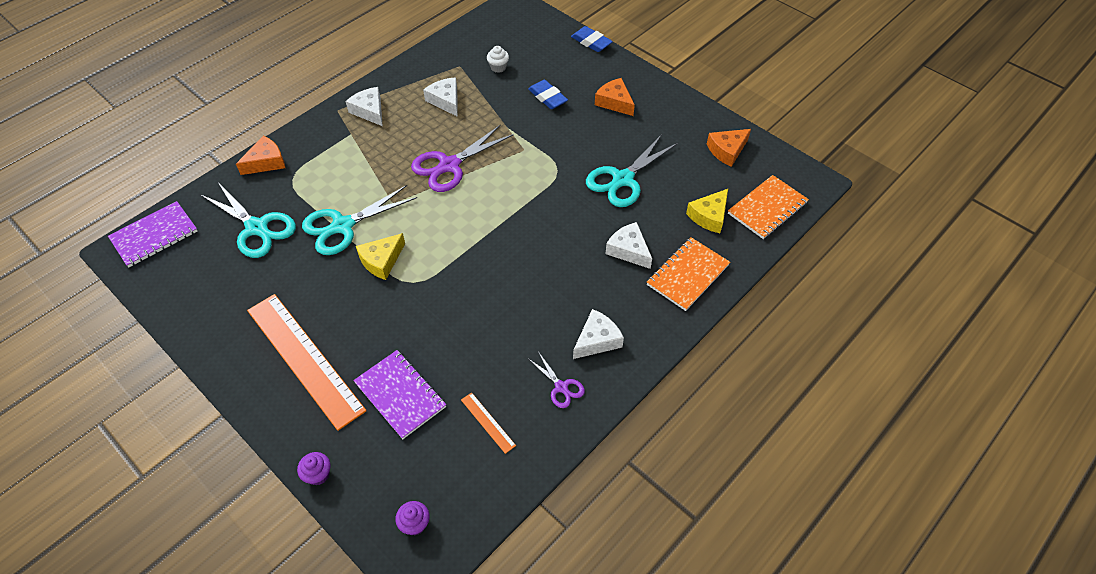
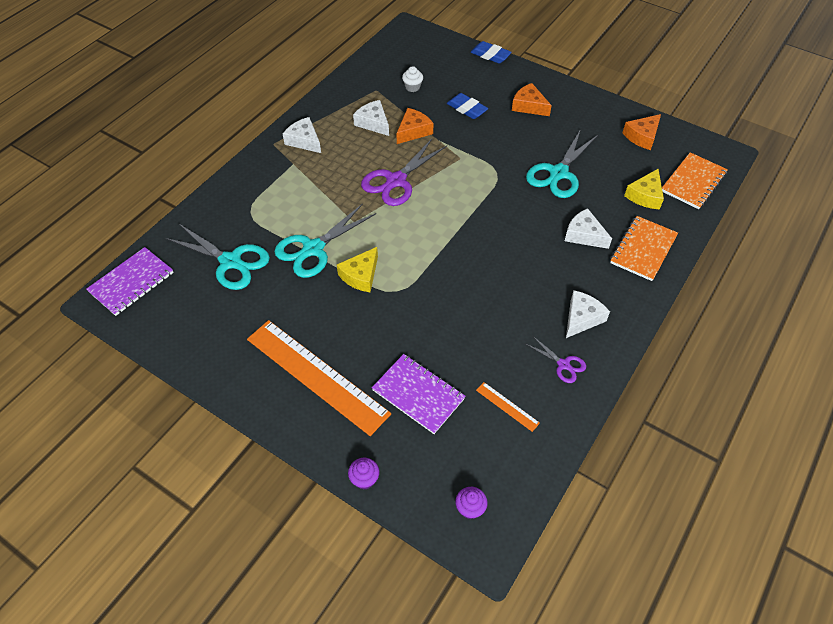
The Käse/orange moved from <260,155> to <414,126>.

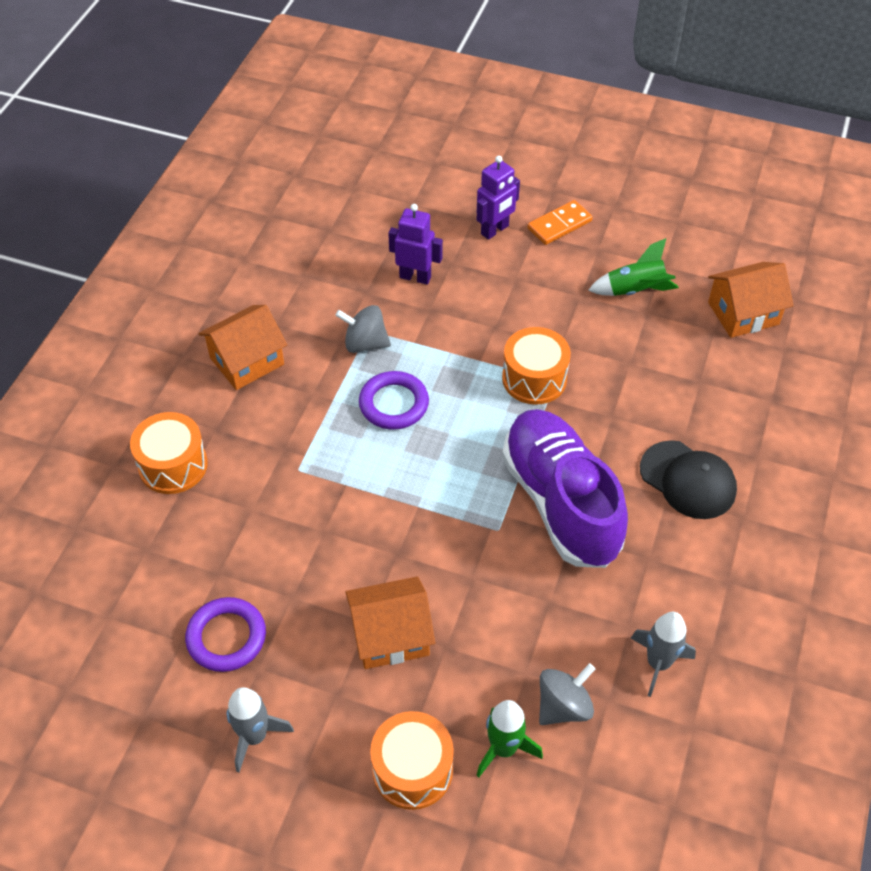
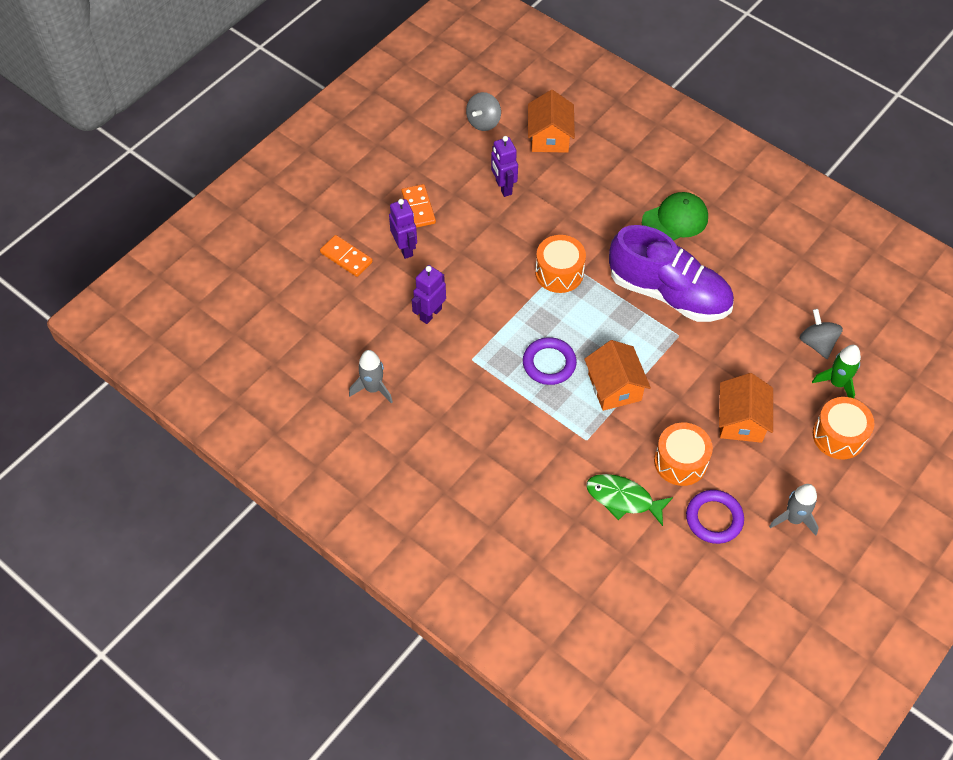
The Rakete/grün at <633,267> was replaced by the Roboter/lila at <504,166>. The Haus/orange moved from <242,347> to <617,375>. The Kreisel/grau moved from <363,329> to <483,111>. The Schuh/lila at <565,488> turned 150 degrees counterclockwise. The Trommel/orange moved from <169,453> to <683,454>. The Kappe/schwarz at <688,479> became the Kappe/grün at <675,216>. The Rakete/grau moved from <663,654> to <371,376>. The Dominostein/orange at <346,256> appeared. The Fisch/grün at <629,500> appeared.

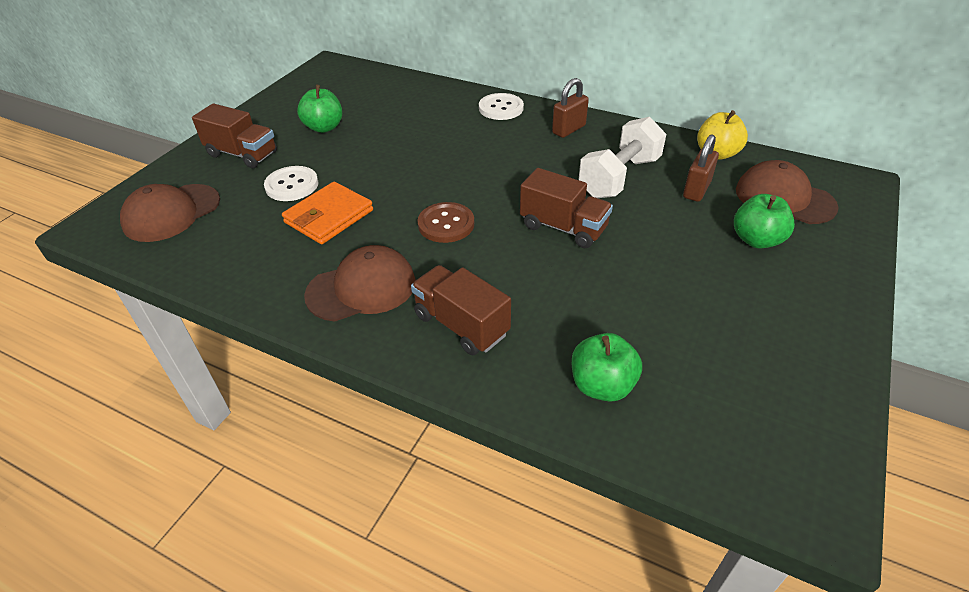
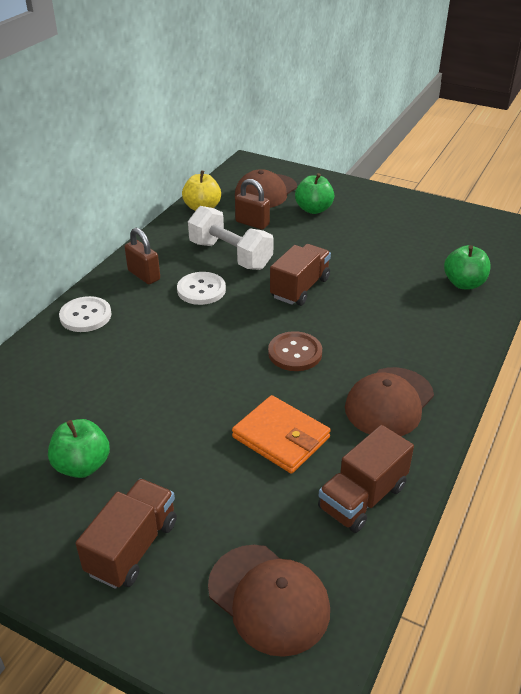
The Knopf/weiß moved from <291,183> to <201,288>. The Kappe/braun at <360,283> turned 120 degrees counterclockwise. The Lastwagen/braun moved from <461,310> to <366,479>.

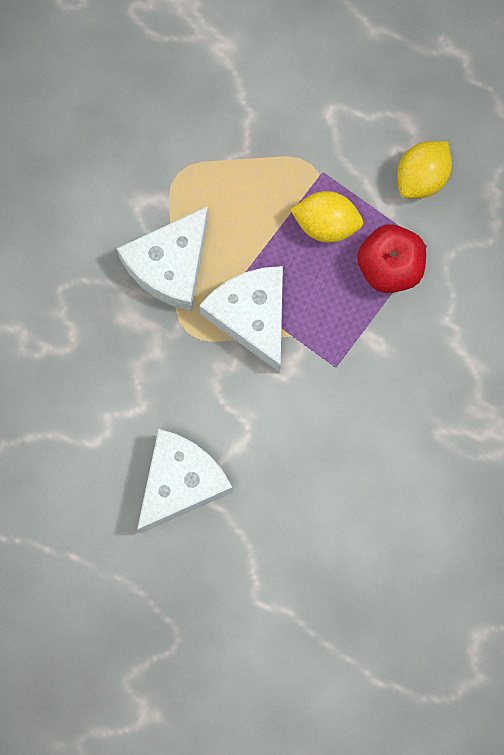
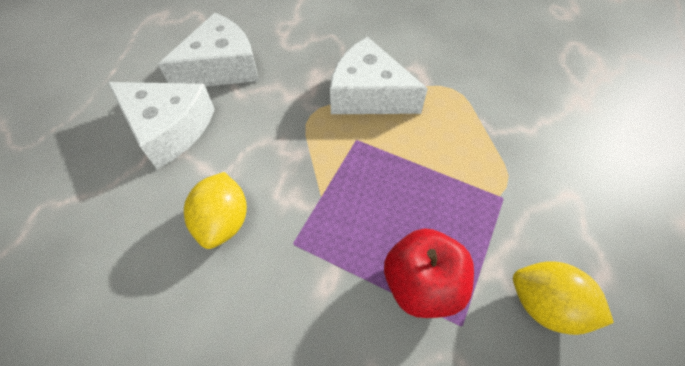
The Zitrone/gelb moved from <326,217> to <215,210>. The Käse/weiß moved from <241,319> to <208,50>.

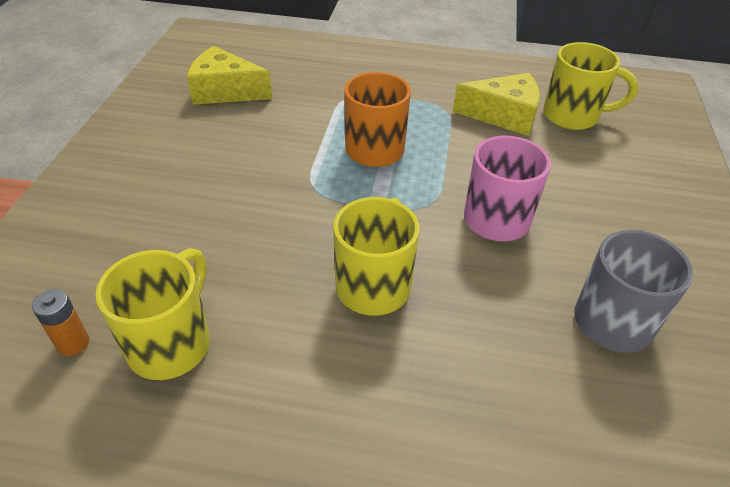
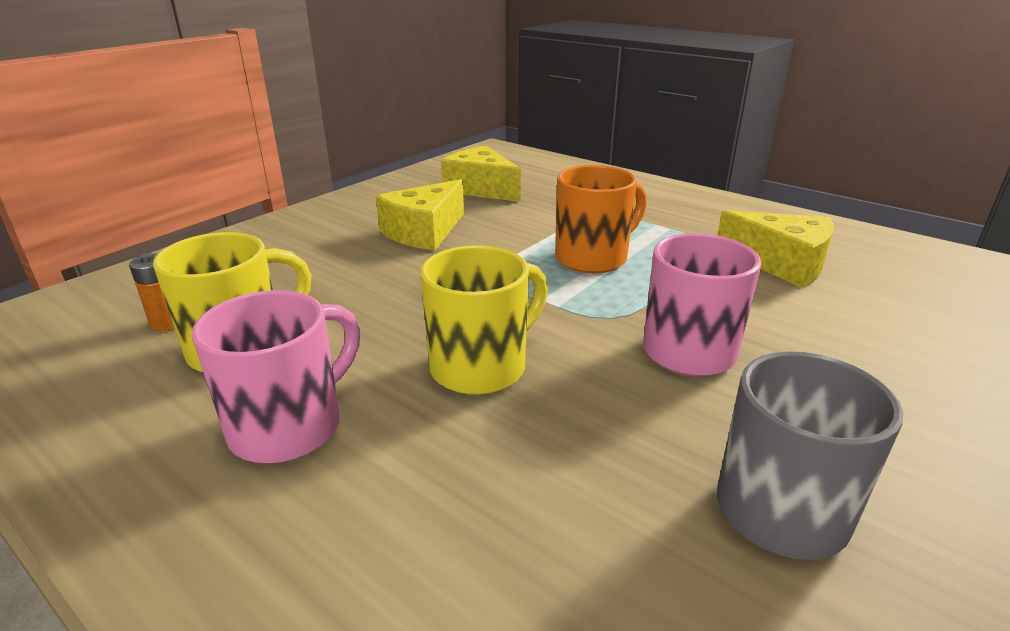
The Tasse/gelb at <590,86> disappeared. The Käse/gelb at <420,214> appeared. The Tasse/rosa at <276,376> appeared.

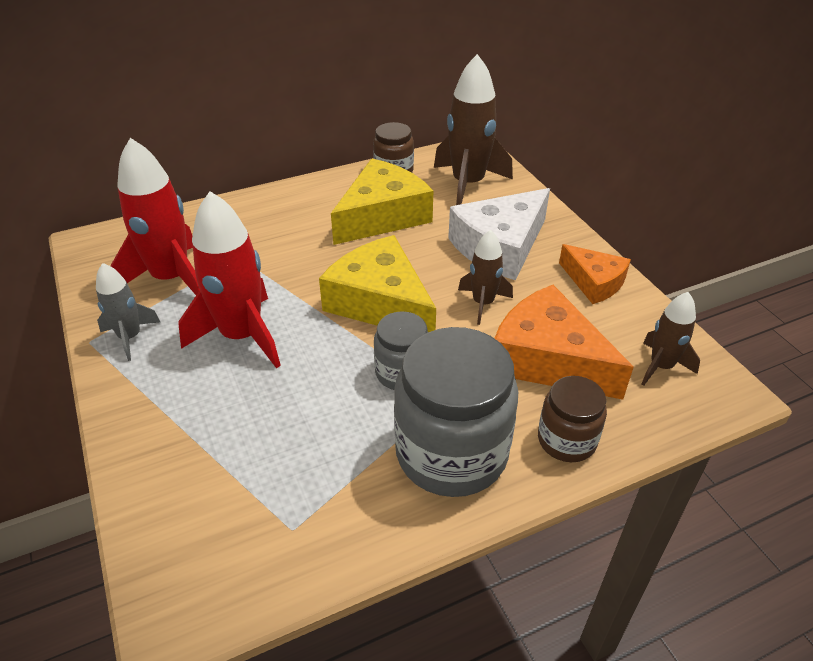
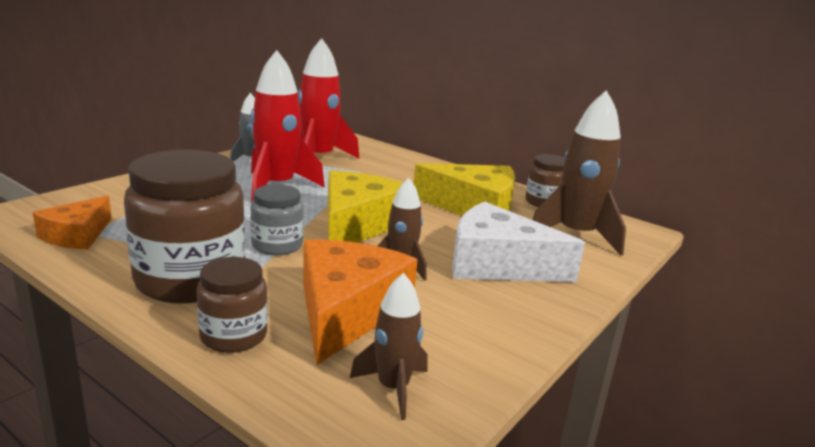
The Käse/orange moved from <595,274> to <72,222>. The Einmachglas/grau at <456,412> became the Einmachglas/braun at <185,227>.

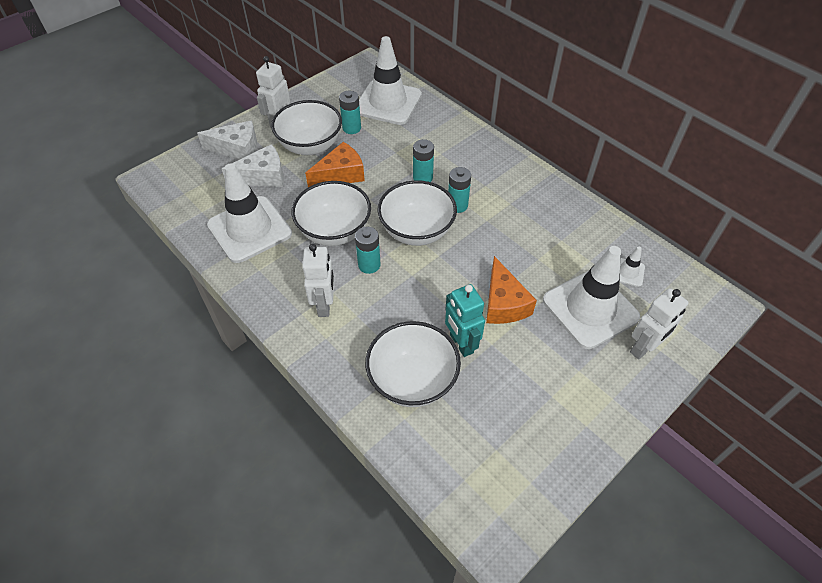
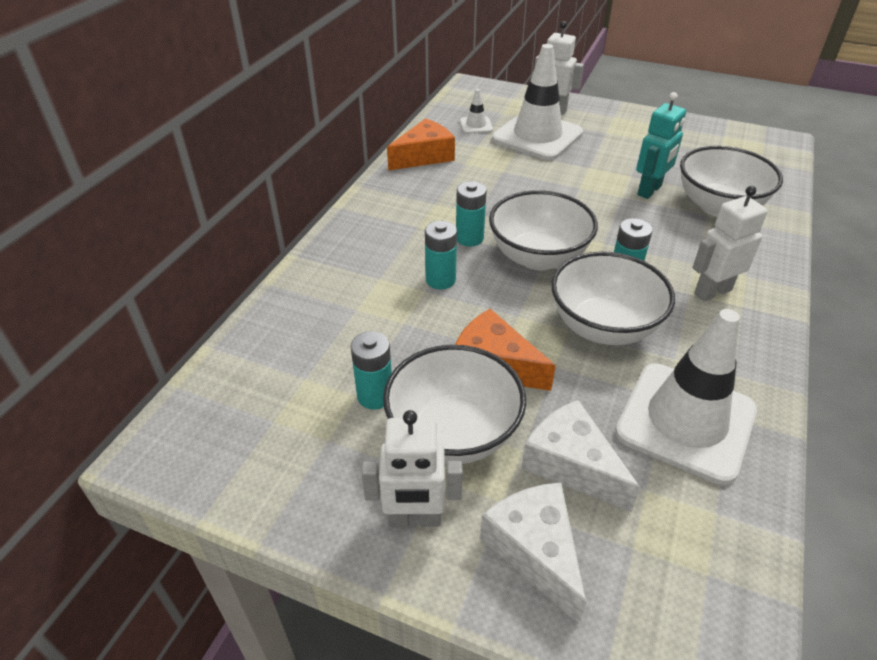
The Leitkegel/weiß at <390,80> disappeared. The Käse/orange moved from <511,290> to <421,144>.

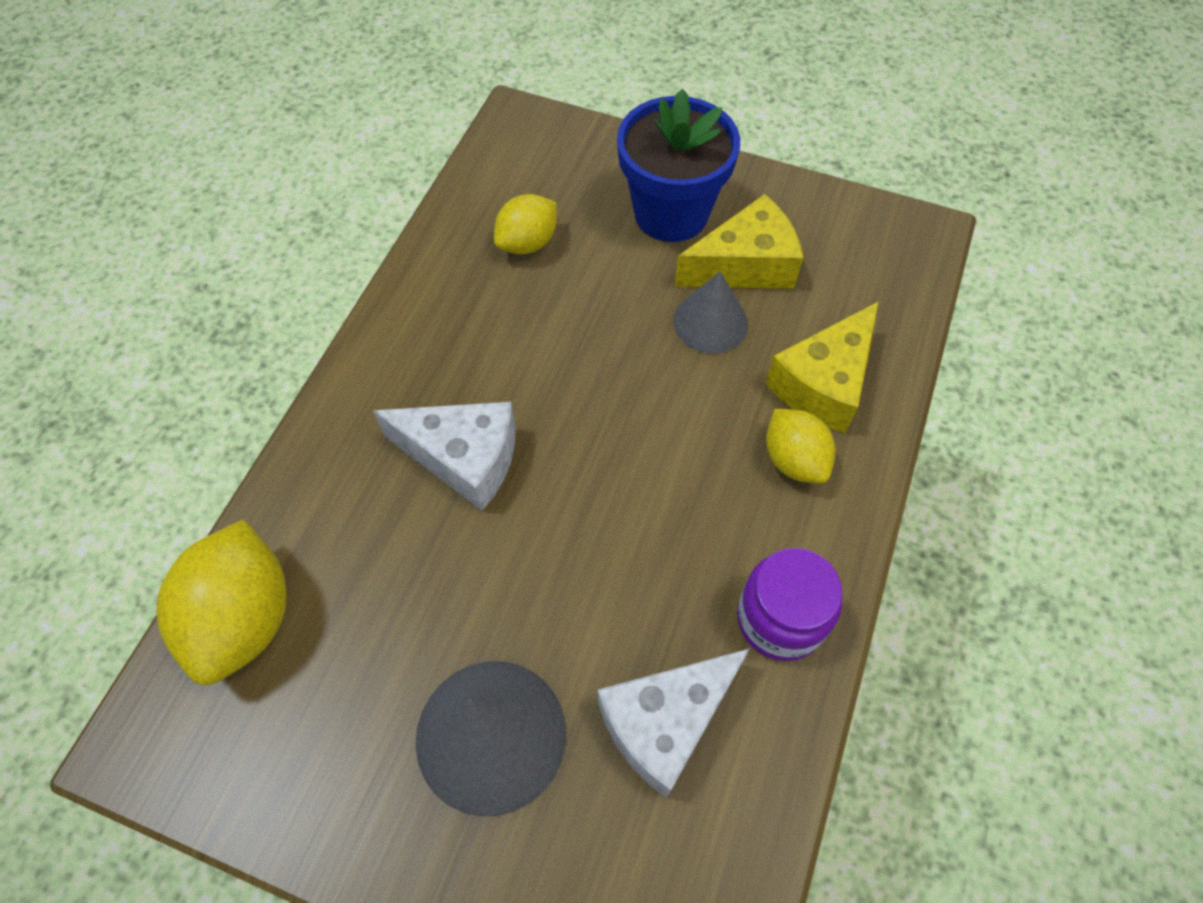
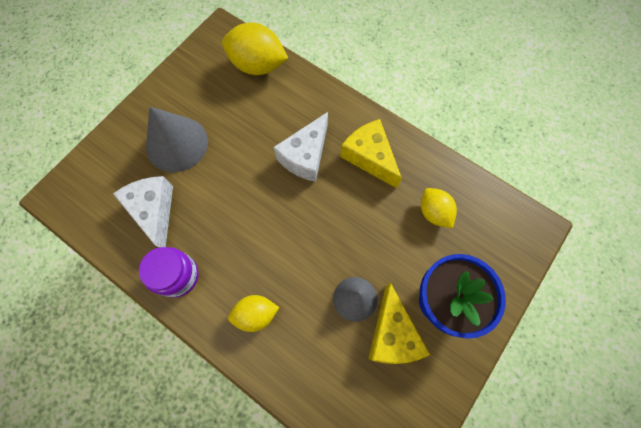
The Käse/gelb moved from <822,367> to <371,153>.

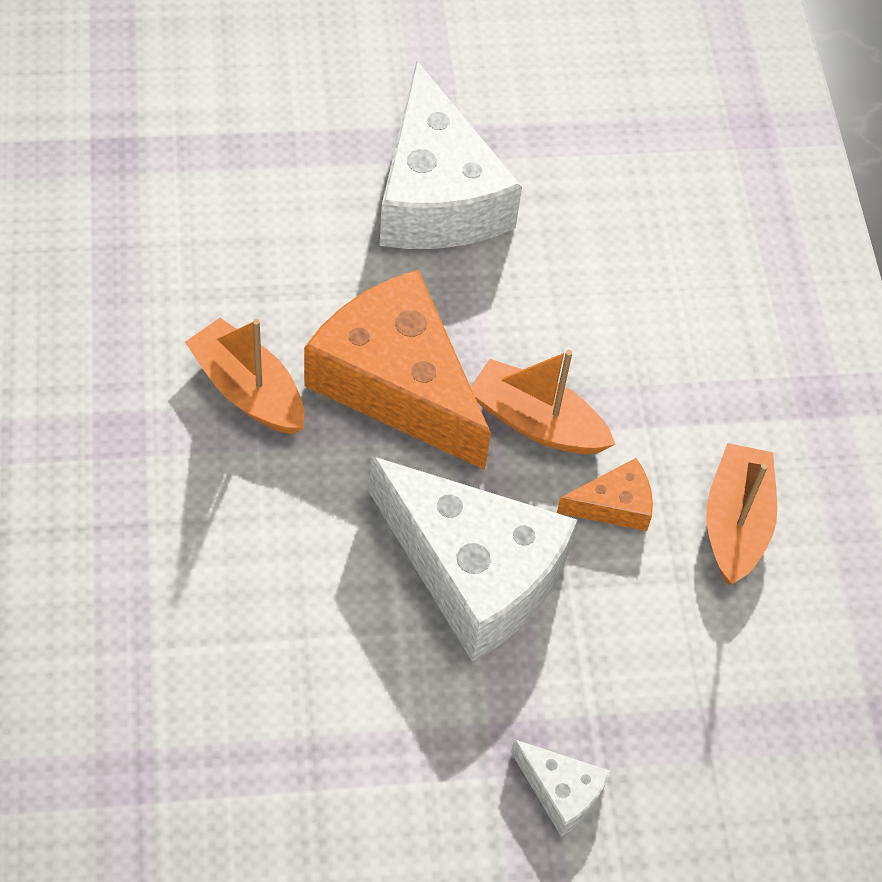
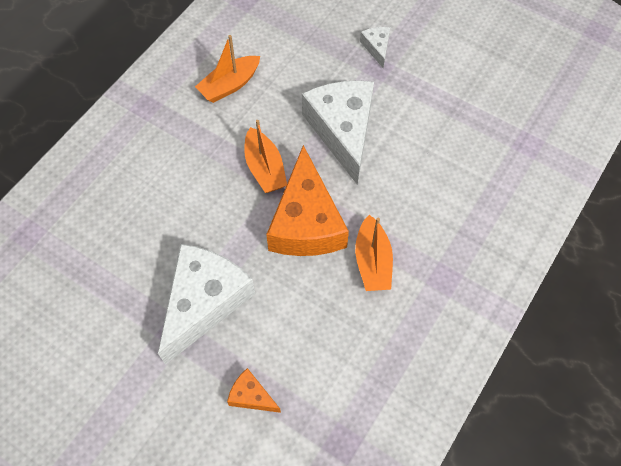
The Käse/orange moved from <605,494> to <254,390>.

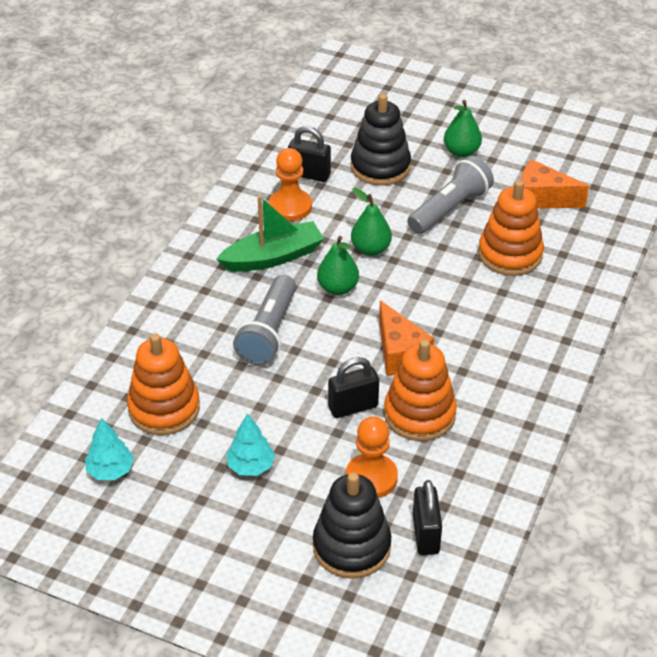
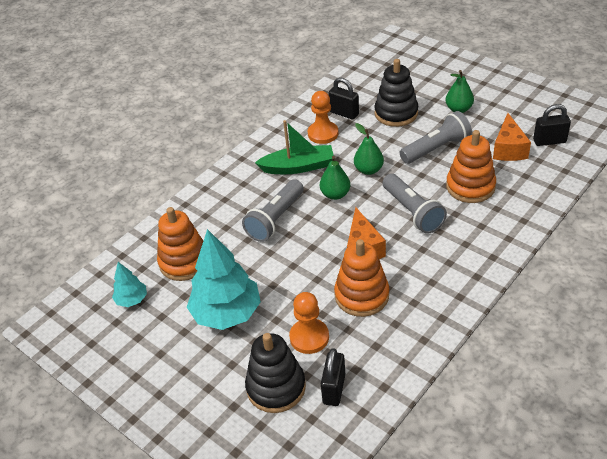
The Käse/orange at <555,184> turned 120 degrees counterclockwise. The Vorhängeschloss/schwarz moved from <353,387> to <552,125>. The Baum/türkis at <250,444> changed to 2.04 times the size. The Taschenlampe/grau at <414,204> appeared.

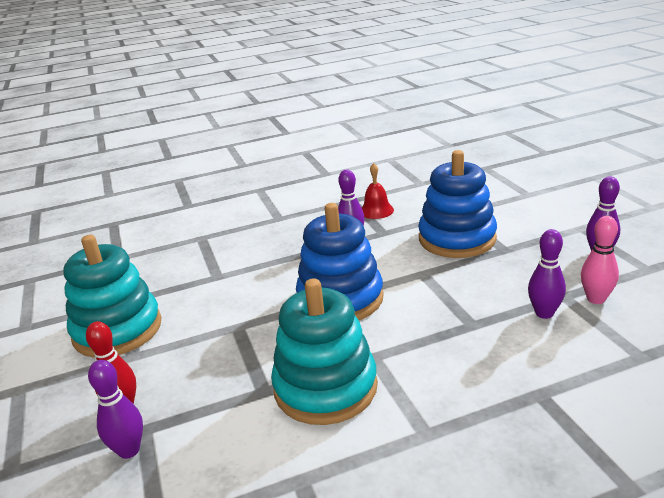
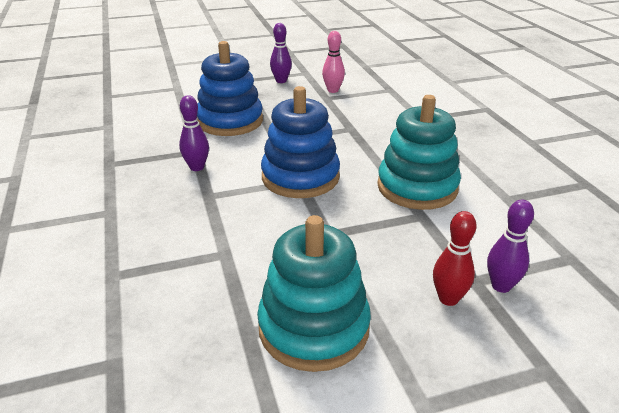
The Glocke/rot at <378,191> disappeared. The Bowlingkegel/lila at <547,274> disappeared.

